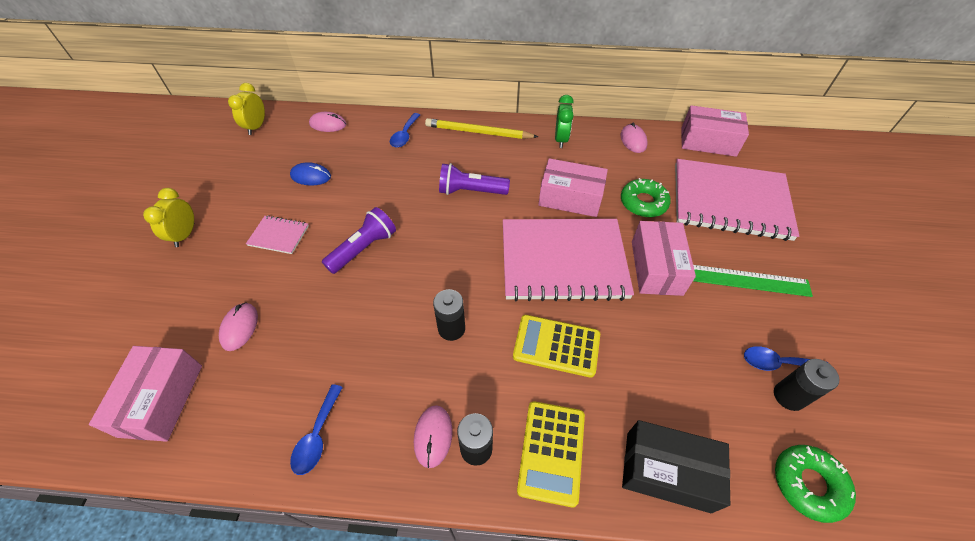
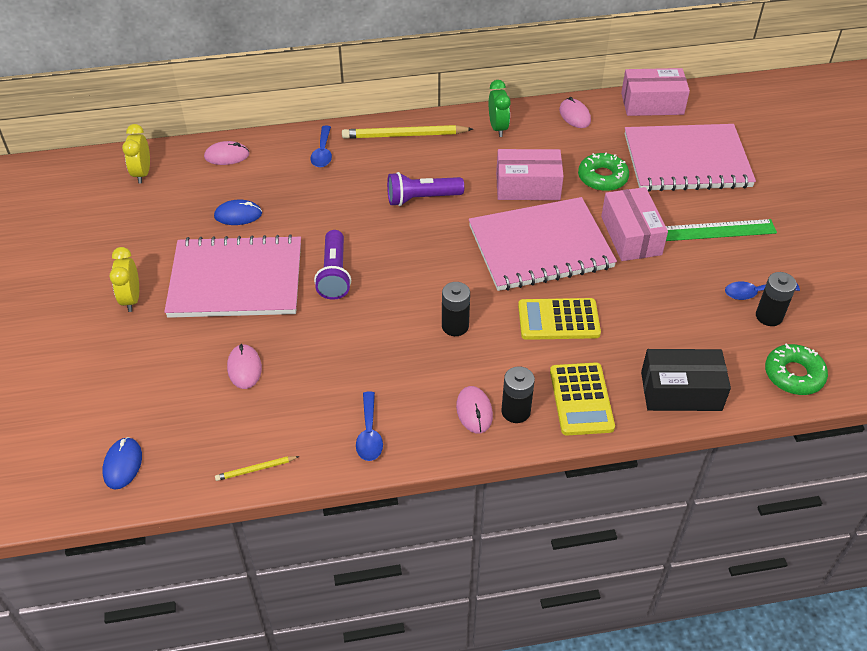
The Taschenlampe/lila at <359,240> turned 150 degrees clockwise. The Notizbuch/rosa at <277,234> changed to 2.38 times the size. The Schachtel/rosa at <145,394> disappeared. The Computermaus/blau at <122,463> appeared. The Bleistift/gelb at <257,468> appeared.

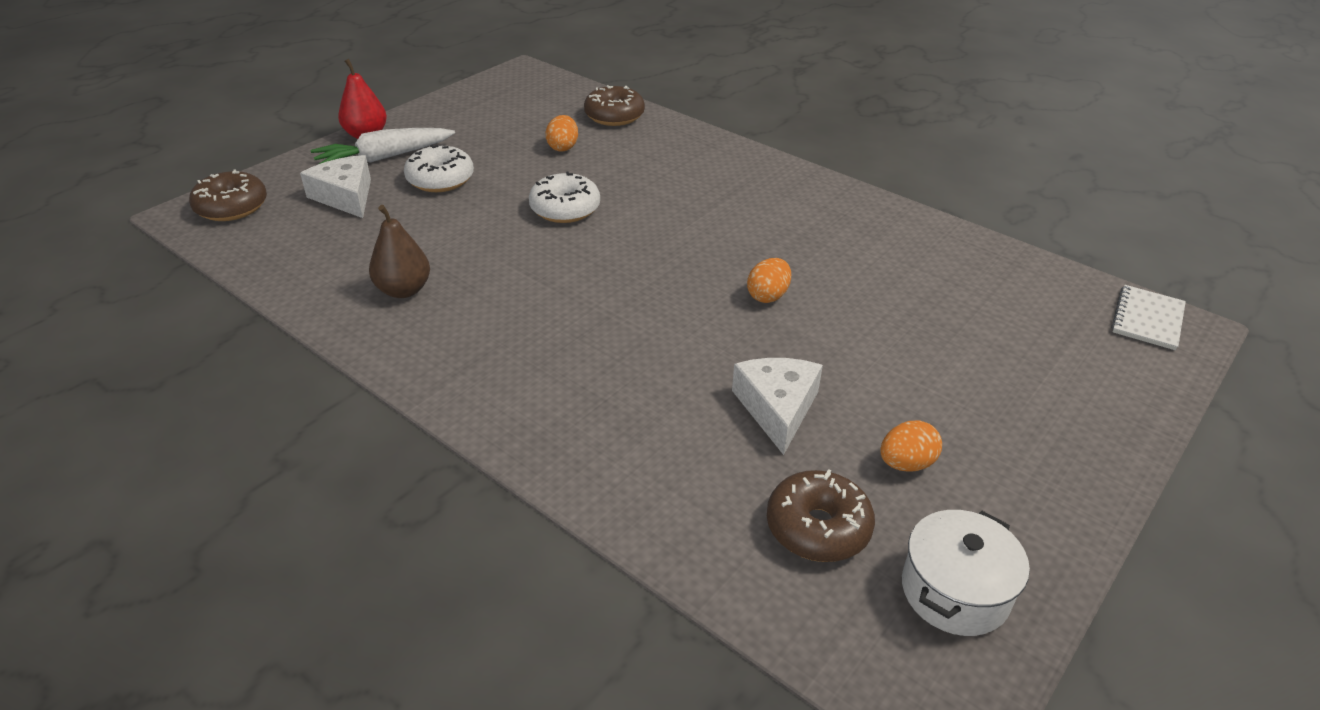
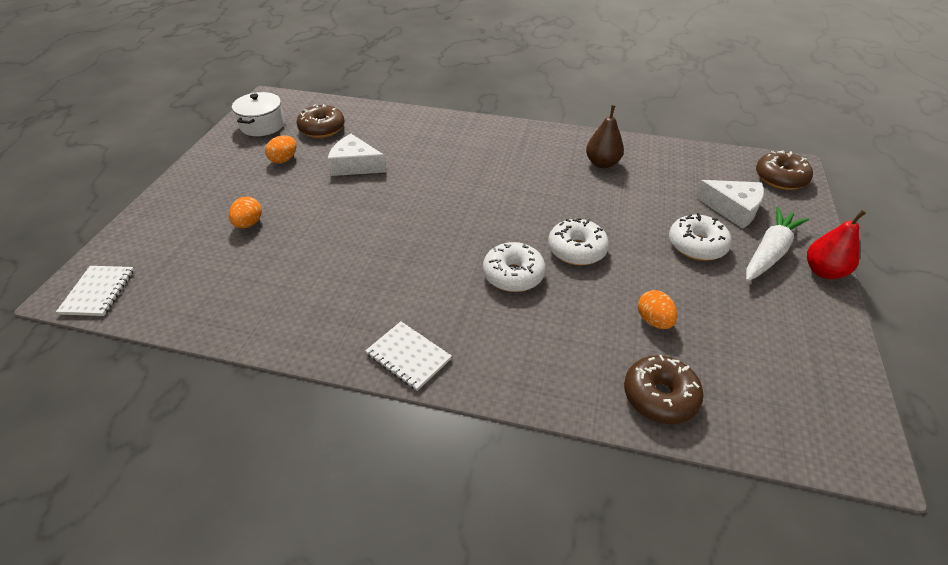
The Ei/orange moved from <769,280> to <245,212>. The Käse/weiß at <777,406> turned 135 degrees clockwise. The Donut/weiß at <514,267> appeared. The Notizbuch/weiß at <408,356> appeared.

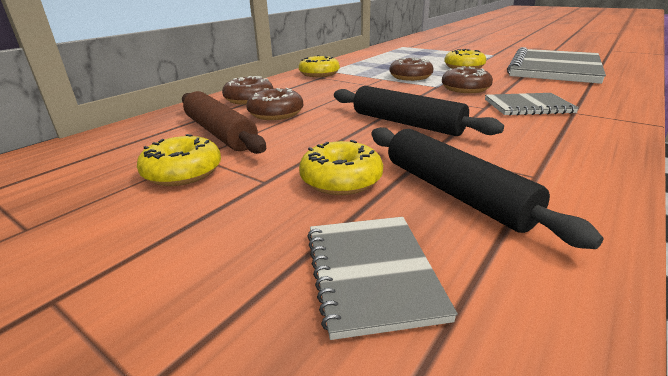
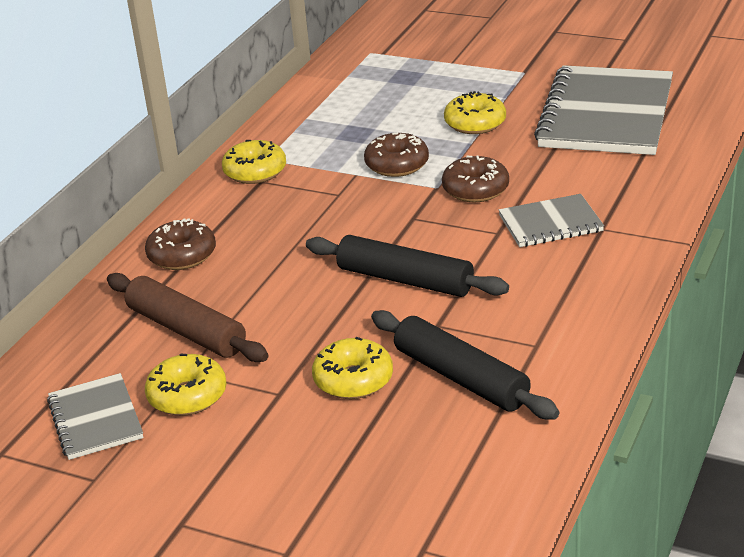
The Donut/braun at <274,104> disappeared. The Notizbuch/grau moved from <382,278> to <95,416>.

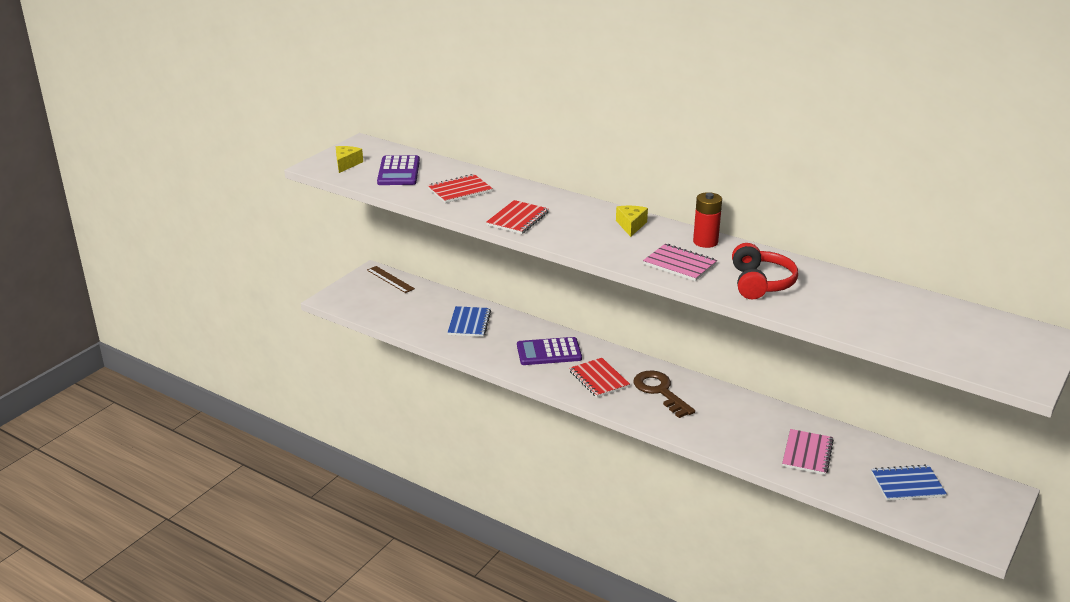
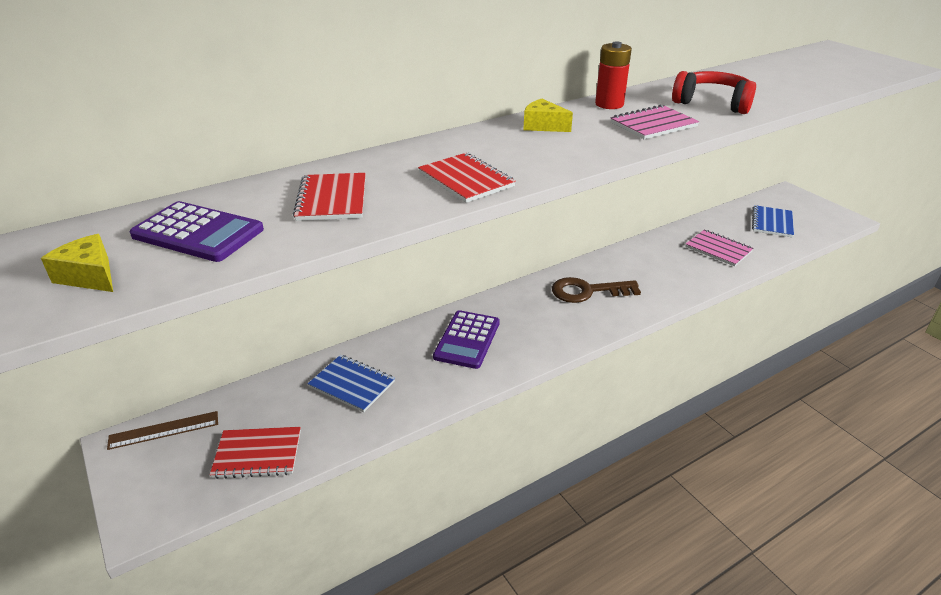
The Notizbuch/rot moved from <599,377> to <255,453>.

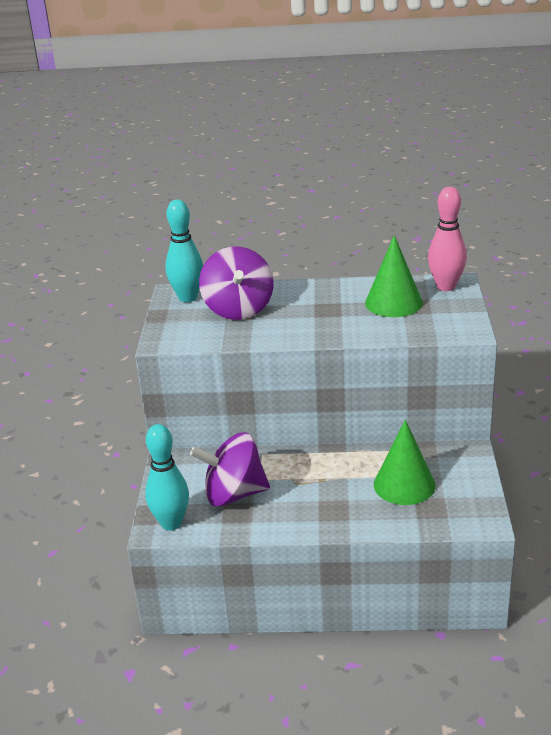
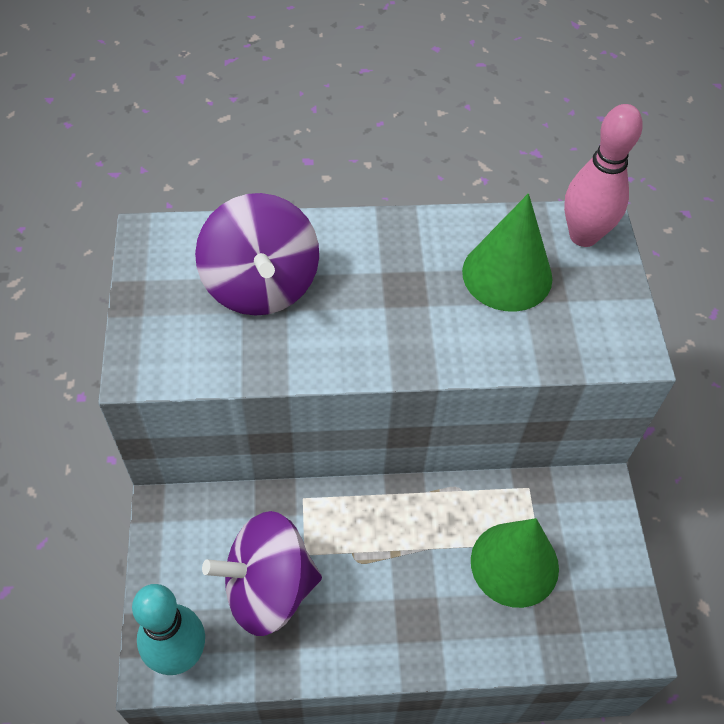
The Bowlingkegel/türkis at <184,251> disappeared.

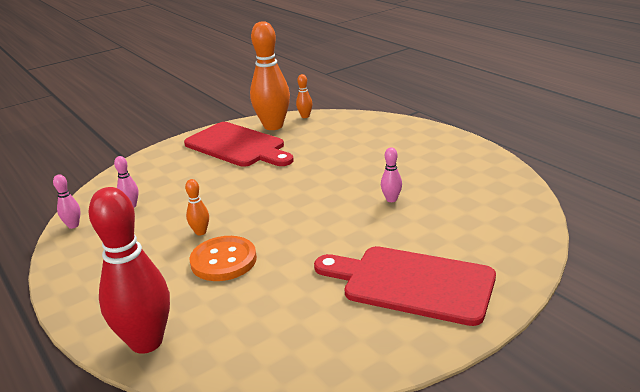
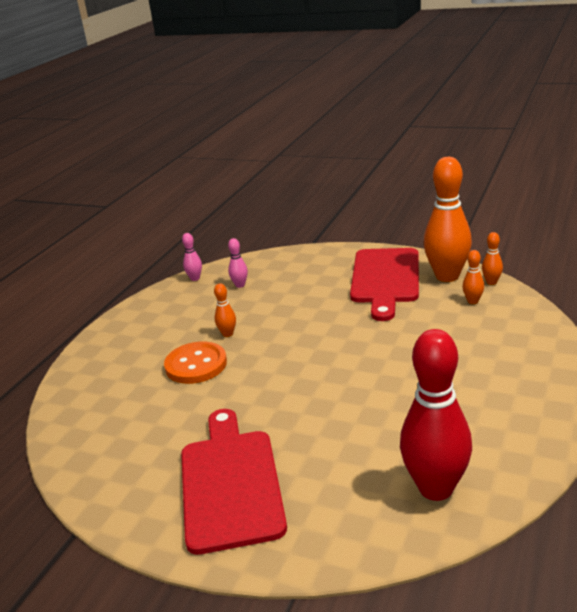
The Bowlingkegel/rosa at <391,174> disappeared. The Bowlingkegel/rot moved from <129,270> to <436,415>. The Bowlingkegel/orange at <473,277> appeared.

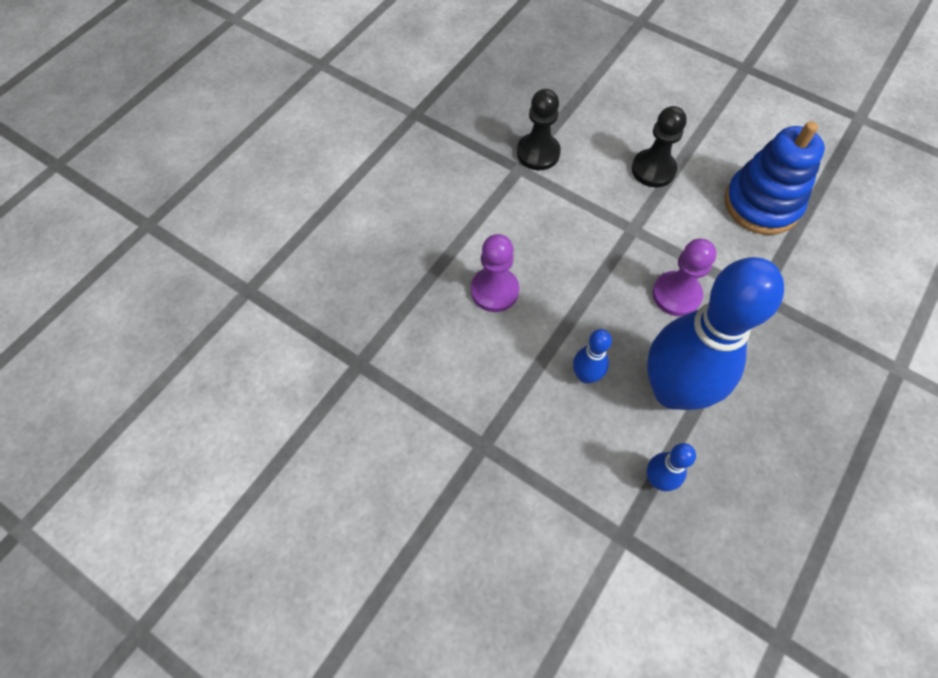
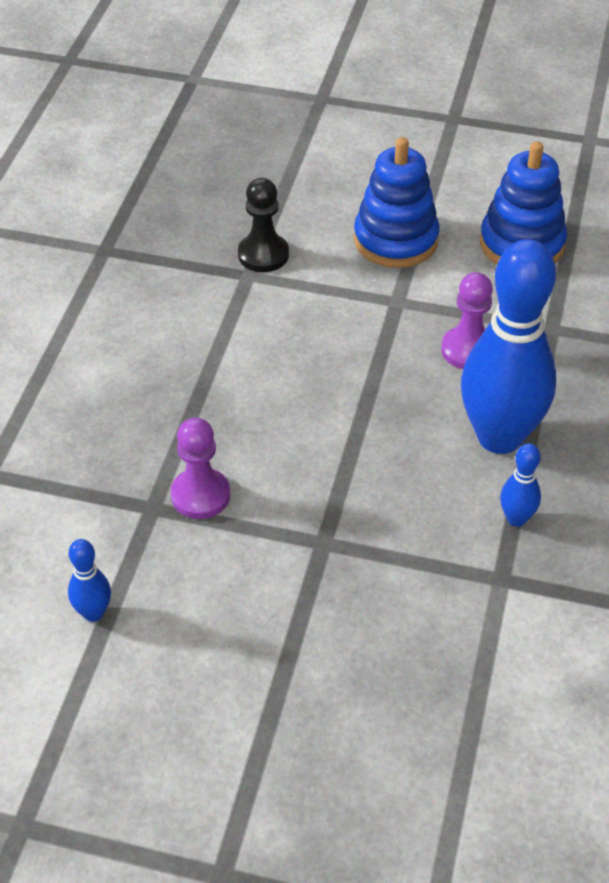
The Bauer/schwarz at <659,147> was replaced by the Stapelspielzeug/blau at <397,202>. The Bauer/lila moved from <495,273> to <200,468>. The Bowlingkegel/blau moved from <592,356> to <89,580>.

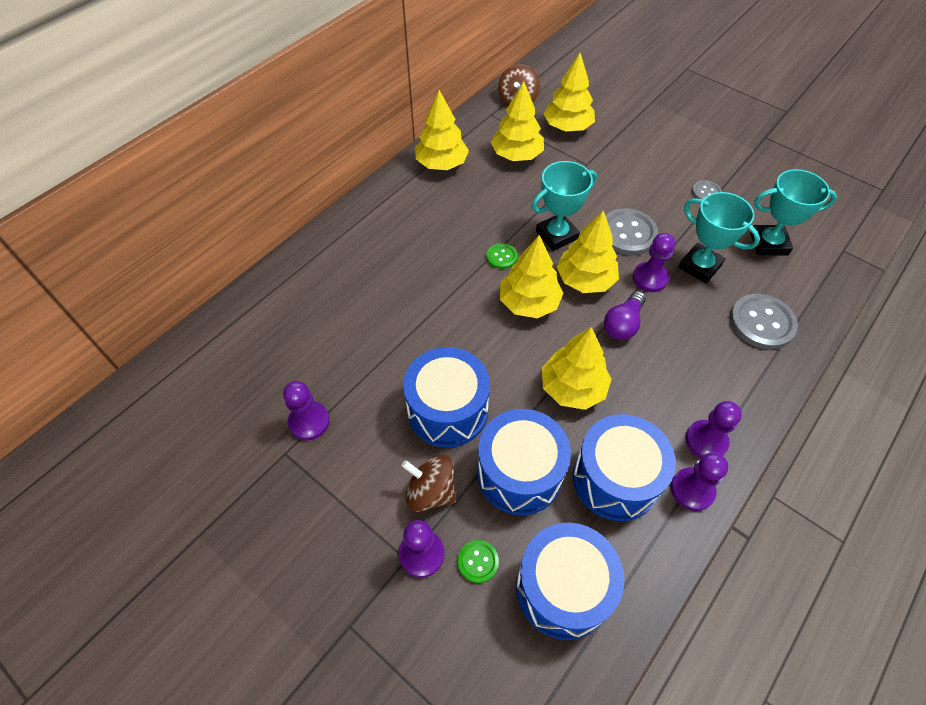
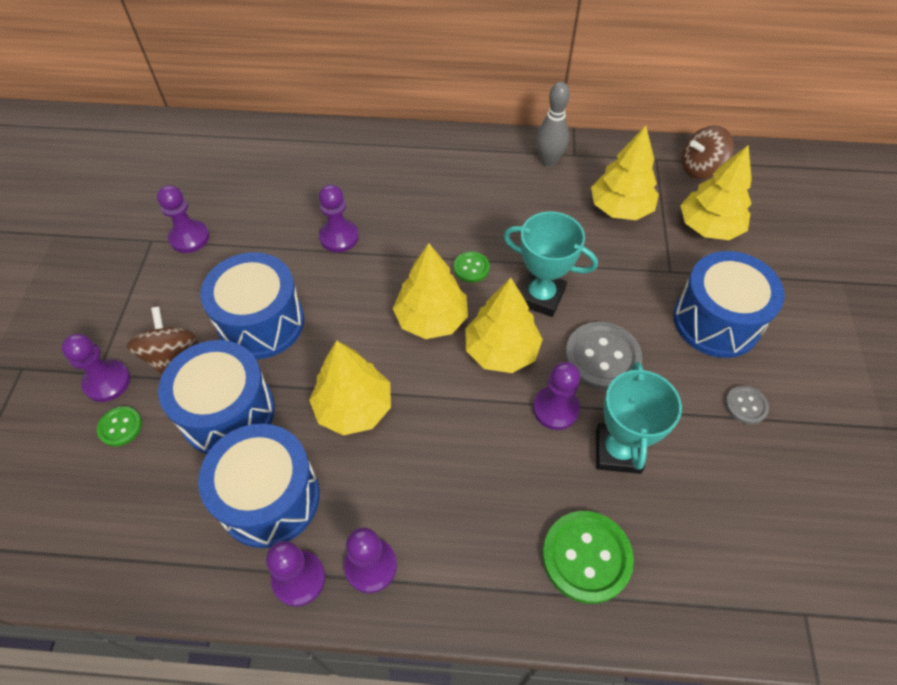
The Baum/gelb at <442,130> was replaced by the Bowlingkegel/grau at <553,124>. The Pokal/türkis at <793,212> disappeared. The Glühbirne/lila at <625,315> disappeared. The Knopf/grau at <764,322> became the Knopf/grün at <588,557>. The Trommel/blau moved from <570,581> to <729,304>. The Bauer/lila at <339,218> appeared.

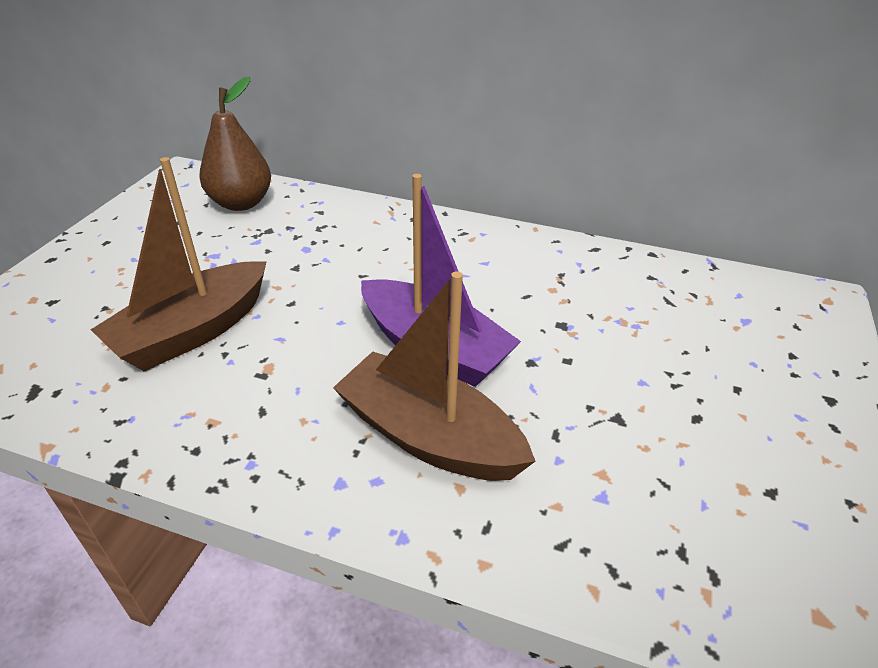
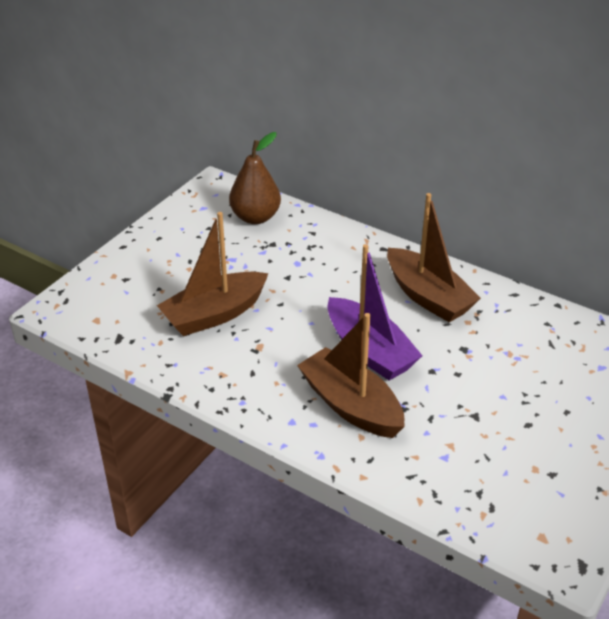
The Boot/braun at <434,257> appeared.

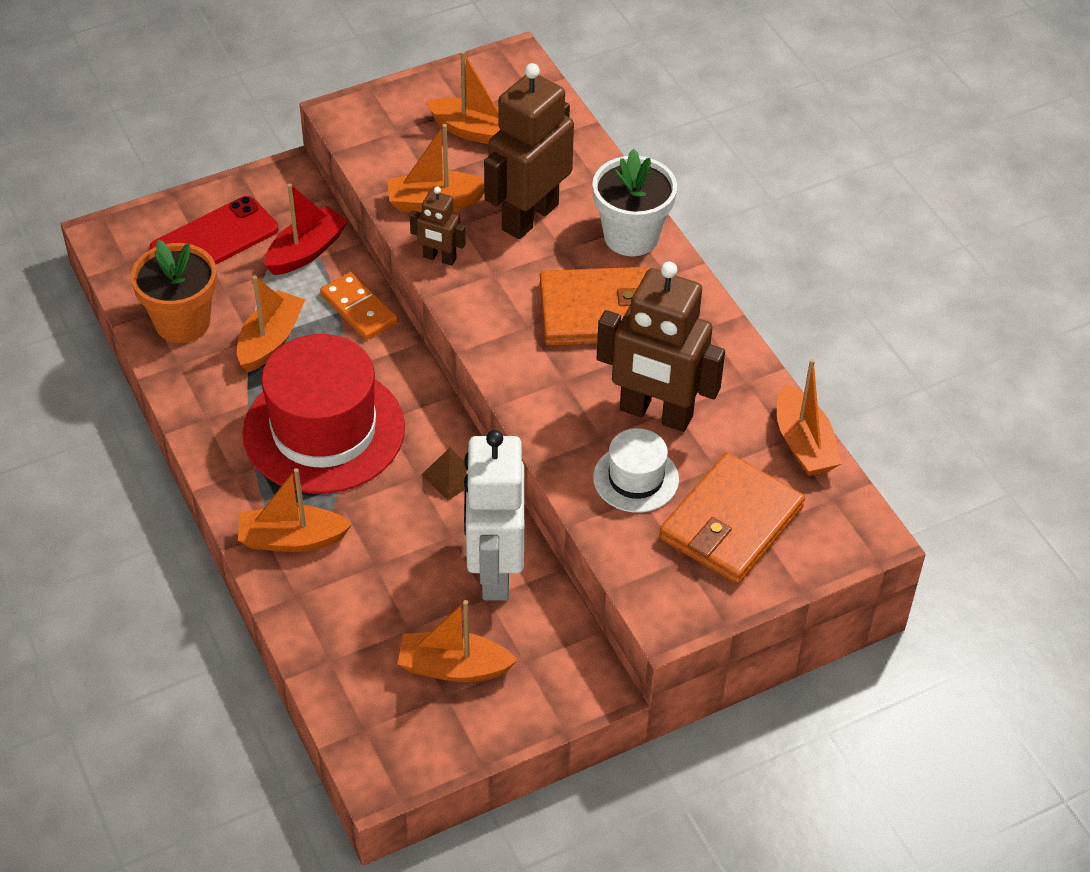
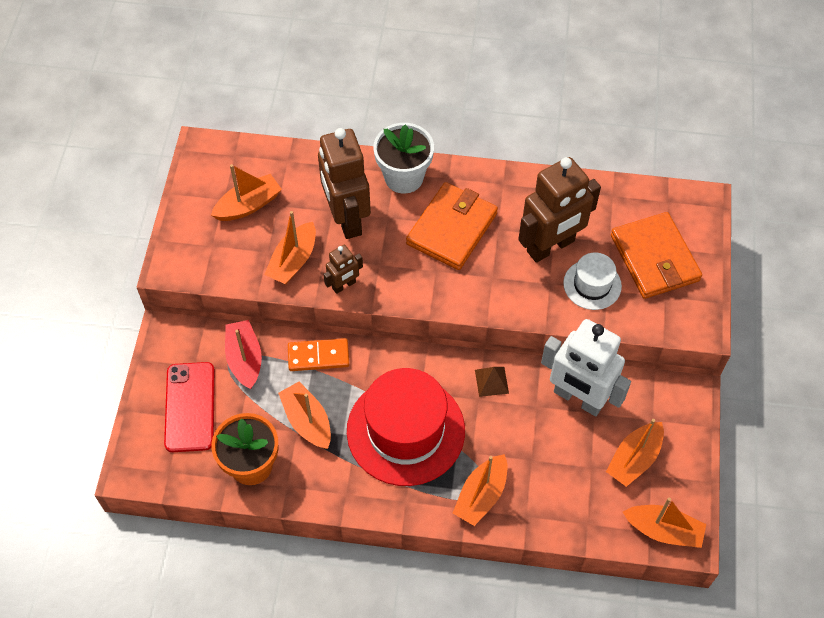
The Boot/orange moved from <809,417> to <664,522>.

